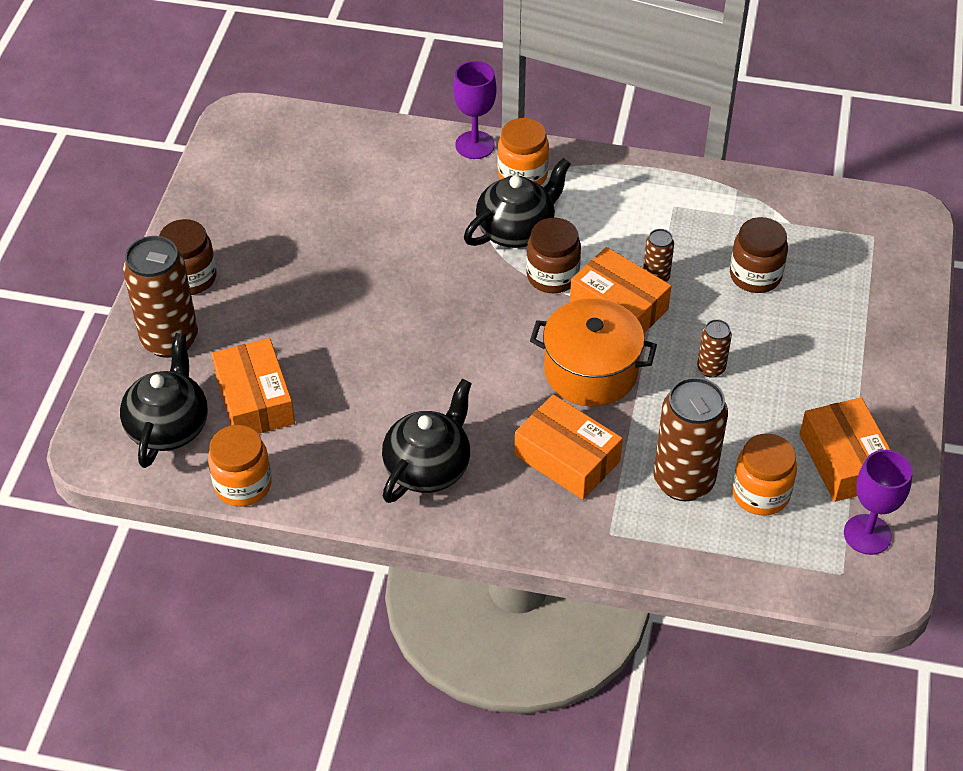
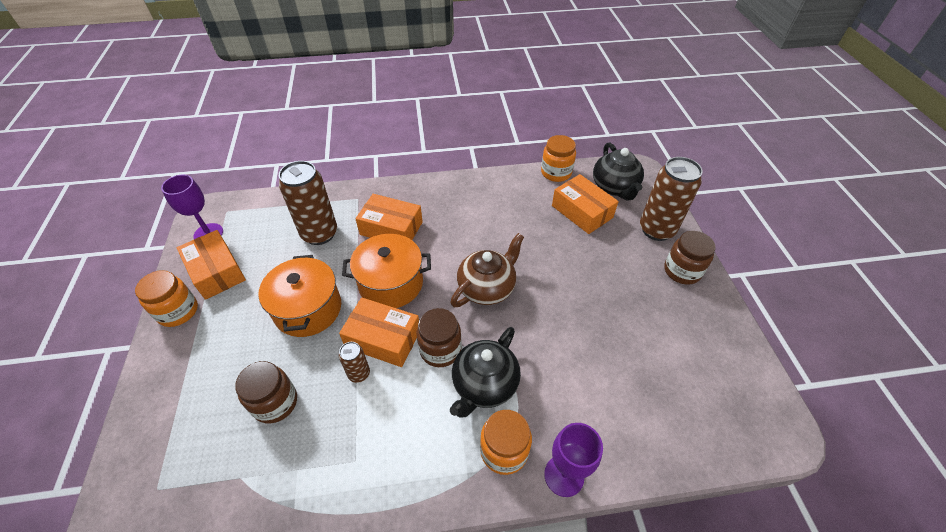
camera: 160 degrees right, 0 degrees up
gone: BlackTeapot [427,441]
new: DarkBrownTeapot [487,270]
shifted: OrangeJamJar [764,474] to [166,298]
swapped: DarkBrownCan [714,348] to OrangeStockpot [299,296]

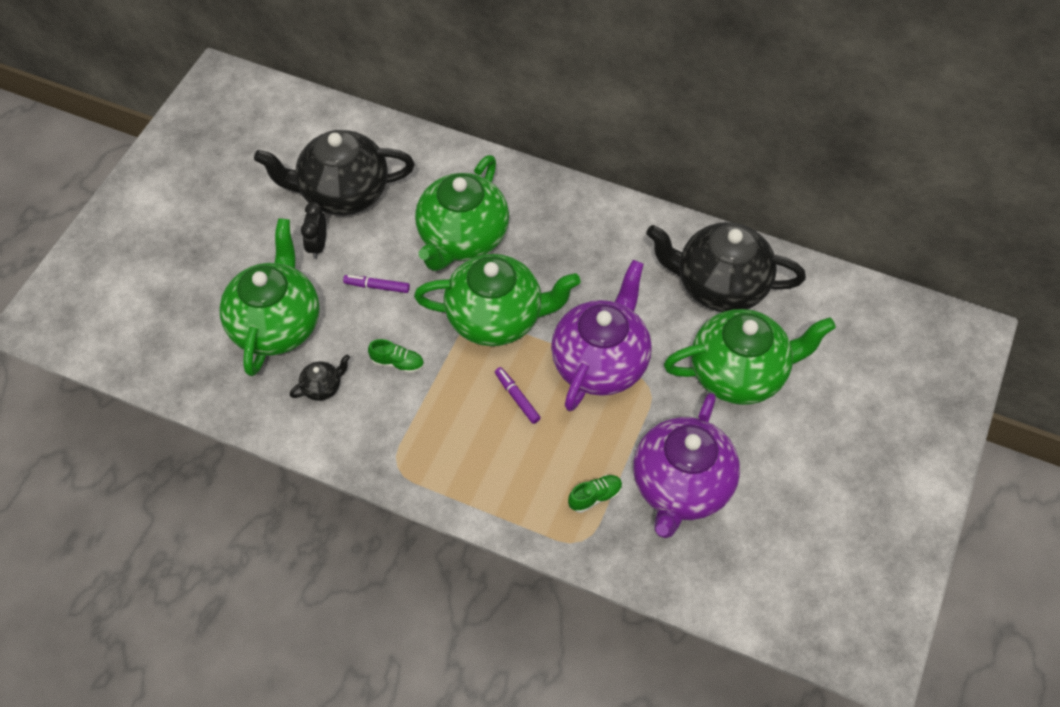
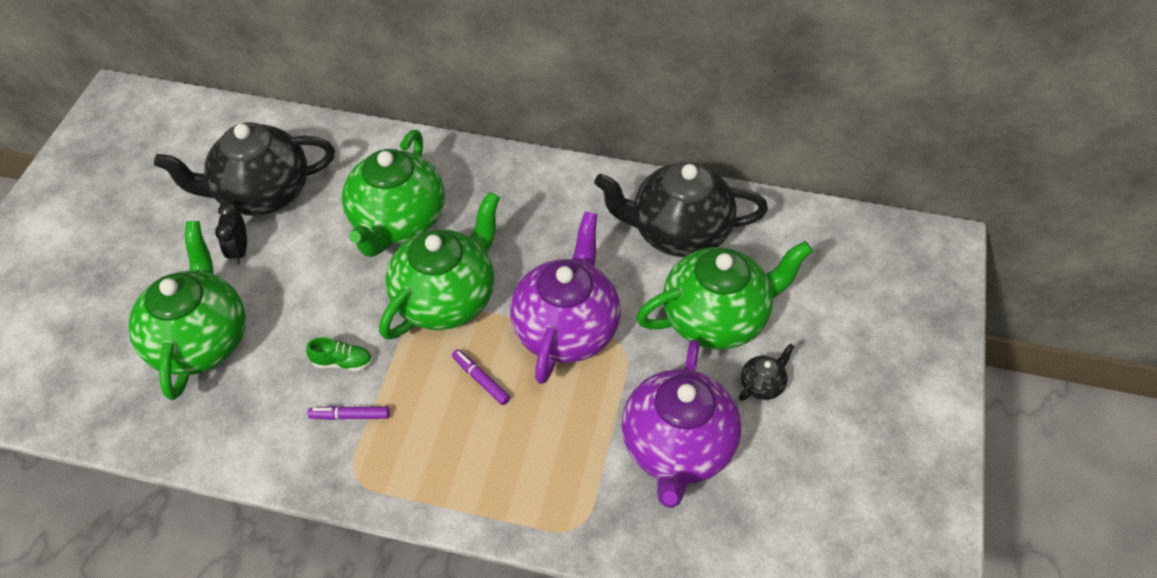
camera: 10 degrees left, 5 degrees down
gone: GreenLaceUpShoe [595,494]
shifted: PurpleMarker [376,284] to [348,413]; BlackTeapot [320,377] to [767,372]
rotated: GreenTeapot [497,300] = [439,266] 45 degrees counterclockwise

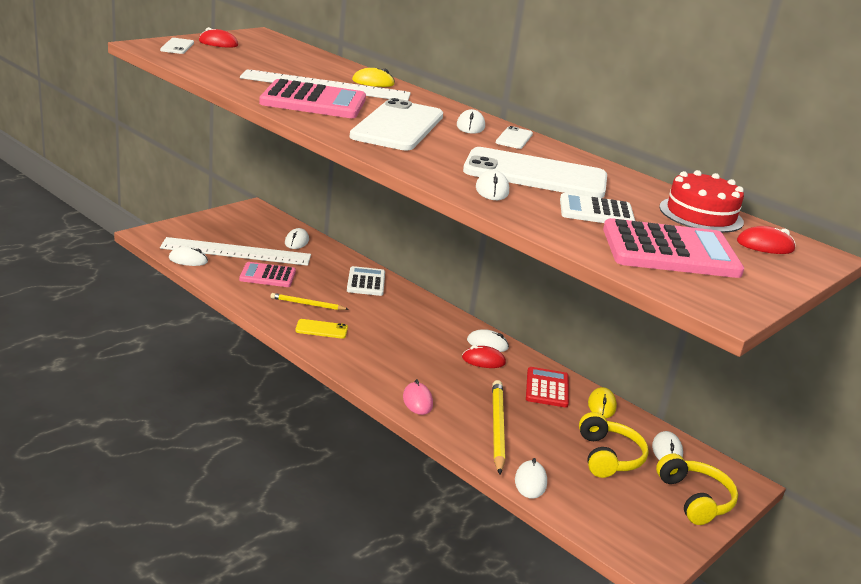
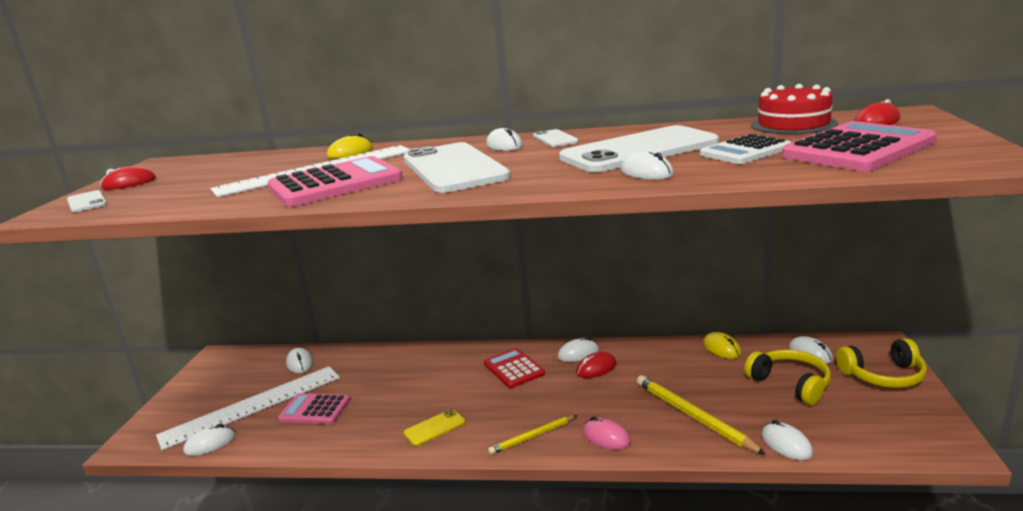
camera: 30 degrees left, 5 degrees down
gone: WhiteCalculator [366,281]
shifted: CrimsonCalculator [547,387] to [514,368]; GoldenLeadPencil [309,301] to [532,435]
rotated: RosePinkCalculator [267,274] = [314,408] 45 degrees clockwise; GoldenOverEarHeadphones [697,489] = [881,363] 135 degrees clockwise

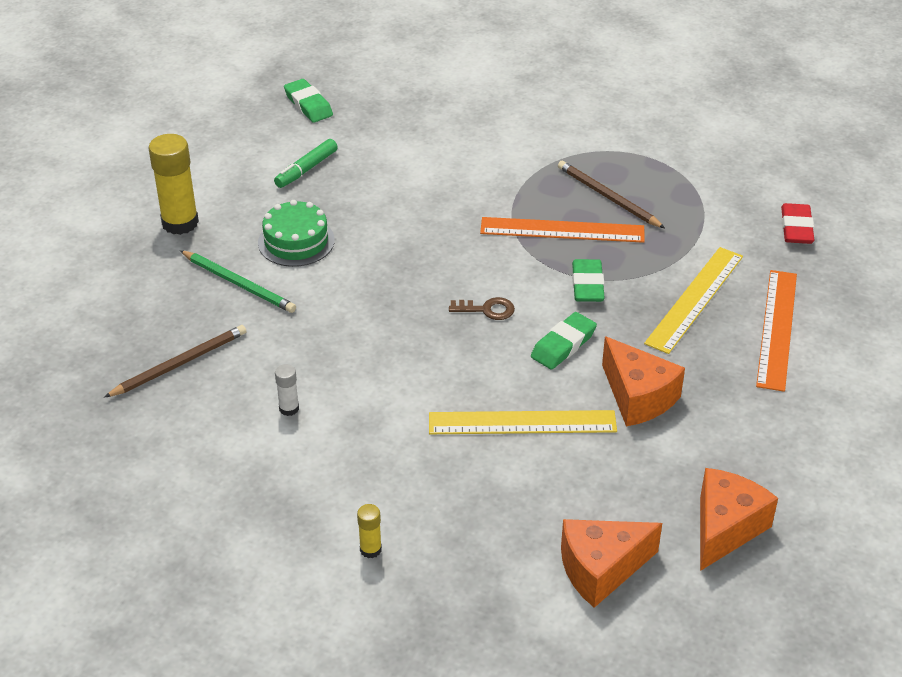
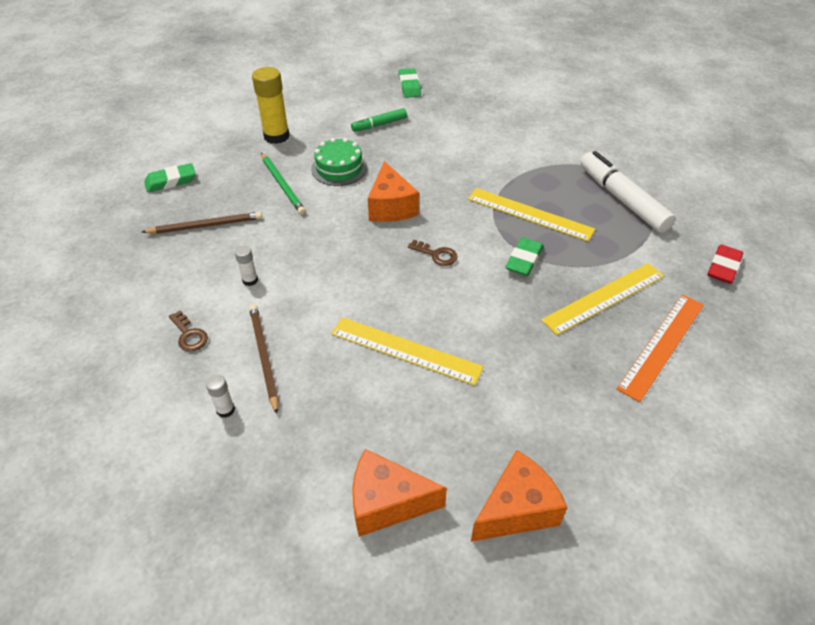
camera: 25 degrees right, 5 degrees up
new: DarkBrownDoorKey [188,331]; WhiteMarker [628,192]
shifted: GreenEraser [564,341] to [169,178]; DarkBrownLeadPencil [611,194] to [263,359]; OrangePieceOfCheese [643,381] to [393,191]
repainted: GoldenGlueStick [369,531] to WhiteGlueStick [220,396]; OrangeRuler [562,230] to GoldenRuler [531,214]

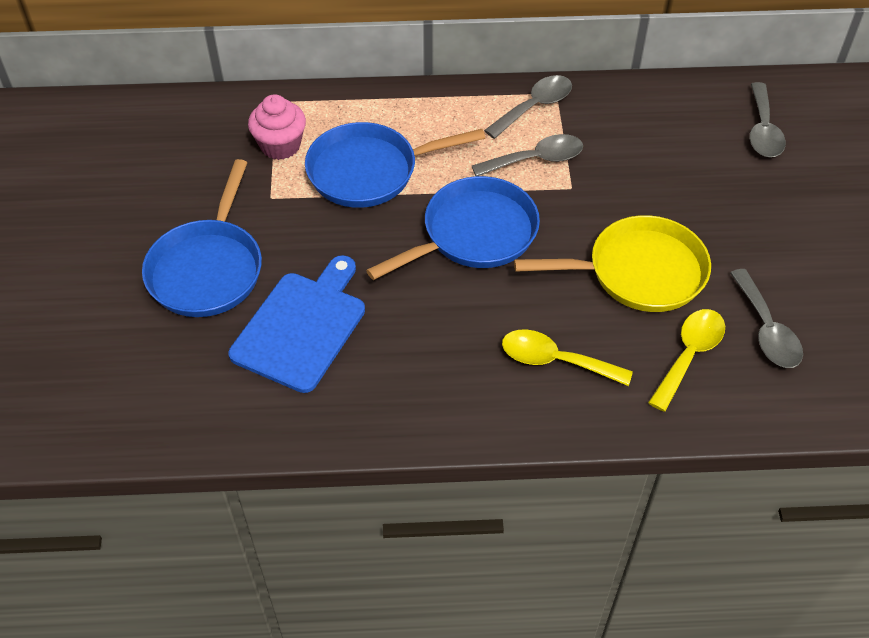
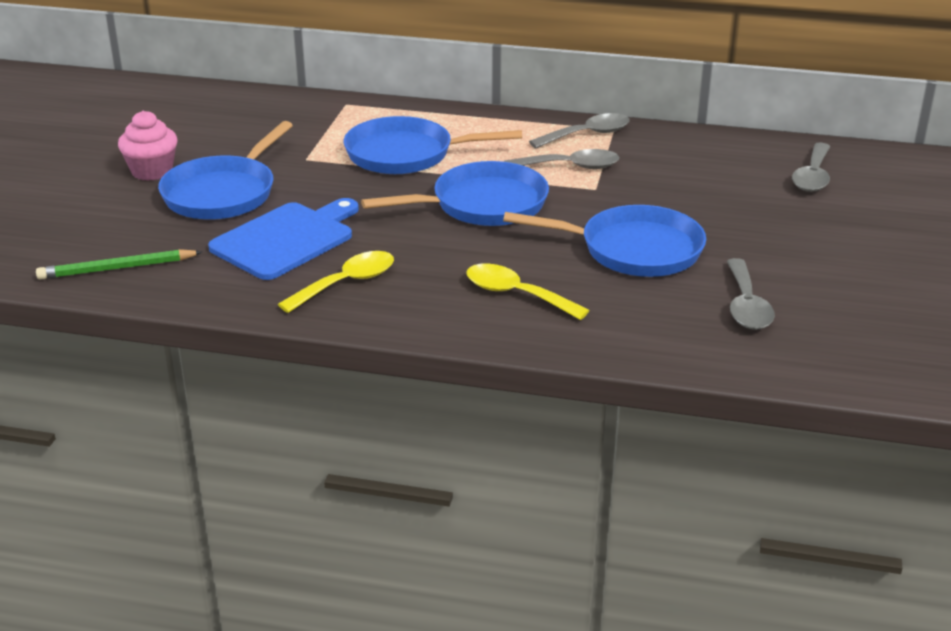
camera: 15 degrees right, 20 degrees down
new: GreenLeadPencil [119,264]
shifted: RosePinkMuffin [277,127] to [148,146]; GoldenTeaspoon [686,360] to [336,282]
repainted: GoldenSkillet [612,263] to BlueSkillet [604,241]

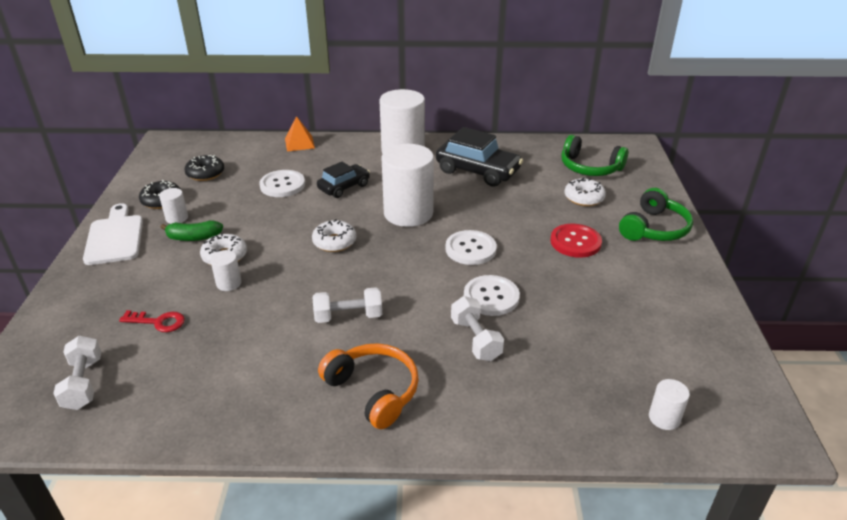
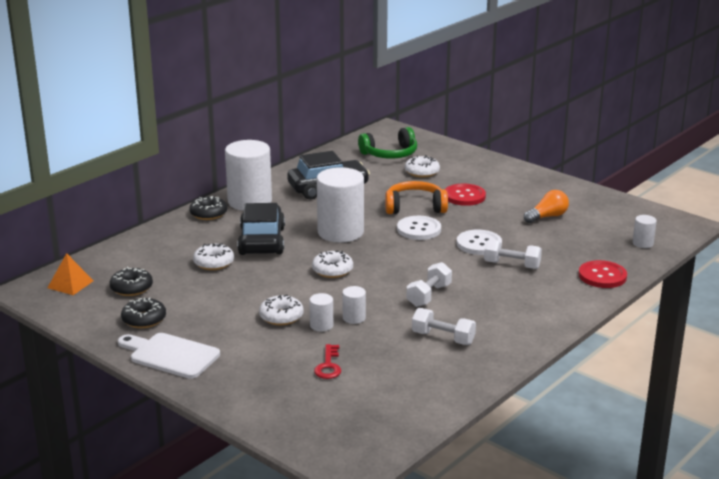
camera: 50 degrees left, 10 degrees down
gone: GreenBanana [191,230]; GreenOverEarHeadphones [656,214]
new: BlackDoughnut [208,208]; OrangeBulb [546,206]; CrimsonShirtButton [603,274]
shifted: OrangeSolidPyramid [300,134] to [70,274]; WhiteSolidCylinder [173,206] to [354,305]; OrangeOverEarHeadphones [368,386] to [416,197]; WhiteHandWeight [77,373] to [444,326]
swapped: WhiteShirtButton [282,183] to WhiteDoughnut [213,256]
rotated: CrimsonDoorKey [152,321] = [327,361] 135 degrees clockwise
scaled: BlackCar [343,180] = [261,229] x1.62

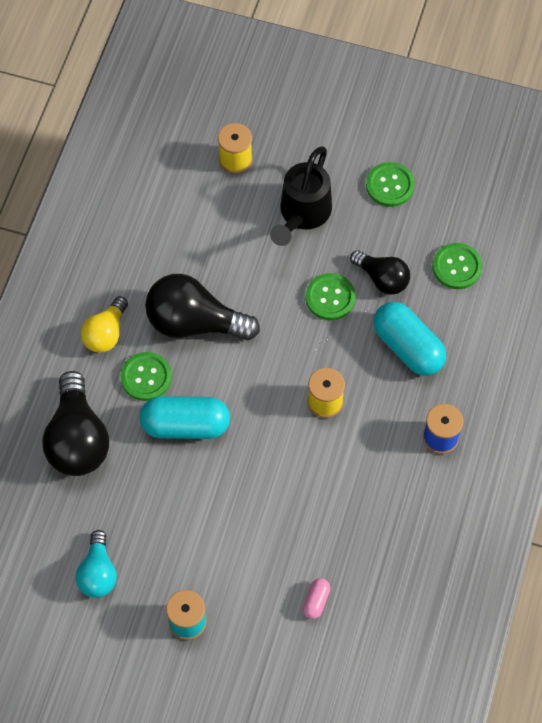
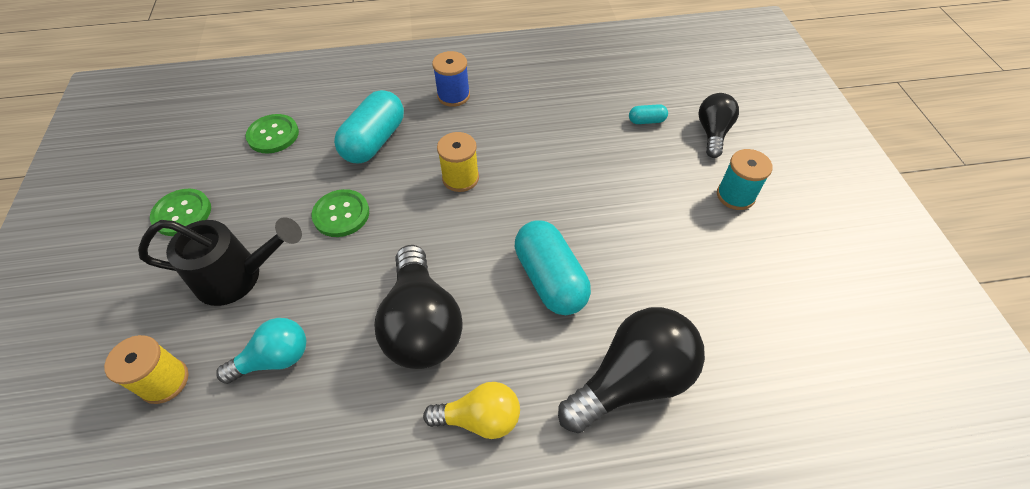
camera: 115 degrees left, 10 degrees down
gone: GreenShirtButton [146,376]
shifted: AquaBulb [96,564] to [261,351]; BlackBulb [380,272] to [718,125]
repainted: RosePinkPill [317,598] to AquaPill [648,114]

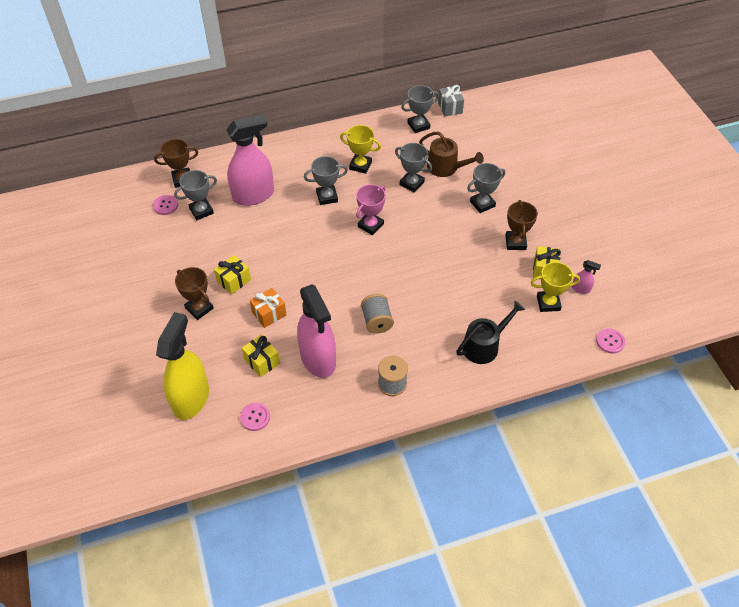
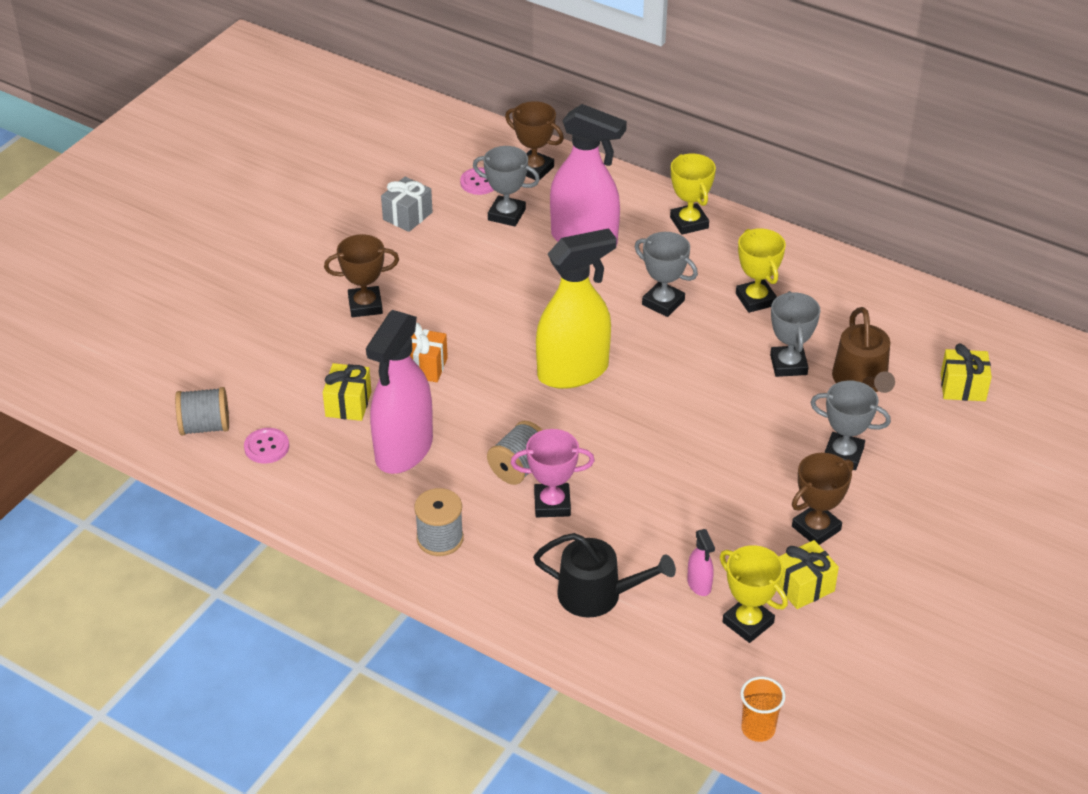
camera: 50 degrees right, 10 degrees down
gone: AshGreyTrophy [420,109]
new: AshGreyReelOfThread [202,411]; GoldenTrophy [693,194]
shifted: AshGreyPresent [451,101] to [407,204]; RosePinkTrophy [371,209] to [553,473]; GoldenSprayer [182,366] to [576,308]; RosePinkSprayer [586,277] to [701,562]; GoldenPresent [232,274] to [966,372]
swapped: RosePinkShirtButton [610,341] to OrangeTumbler [763,709]
rotated: DarkBrownTrophy [194,293] = [361,275] 75 degrees clockwise

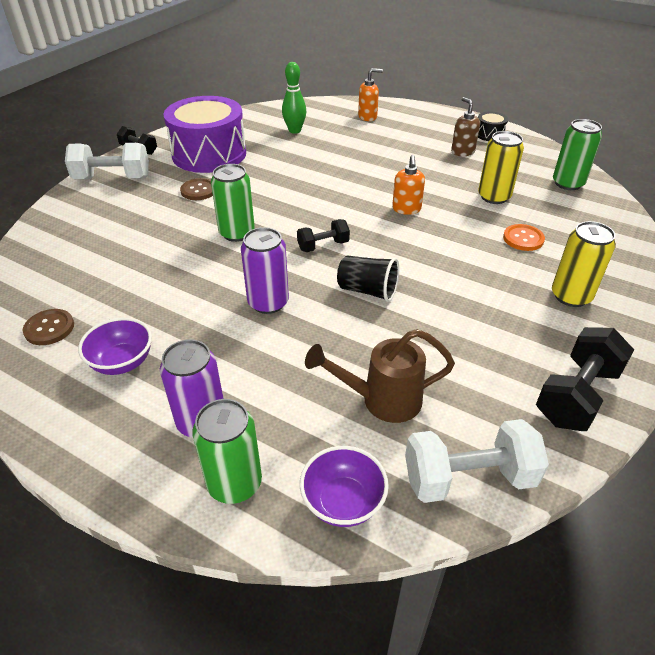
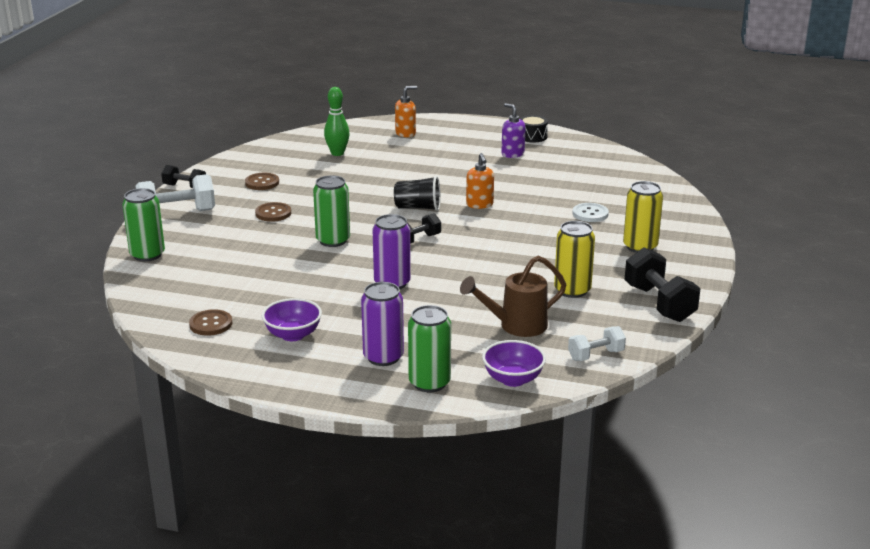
camera: 15 degrees left, 15 degrees down
shifted: GreenCan [577,154] to [143,225]; BlackTumbler [368,279] to [417,193]; GoldenCan [501,167] to [574,259]
swapped: PurpleSnareDrum [204,134] to DarkBrownShirtButton [262,181]
repainted: DarkBrownSoapPump [465,126] to PurpleSoapPump [513,130]; OrangeShirtButton [524,237] to WhiteShirtButton [591,212]
rotated: BlackHandWeight [585,379] = [662,284] 45 degrees counterclockwise
scaled: WhiteHandWeight [477,461] = [597,343] x0.58

